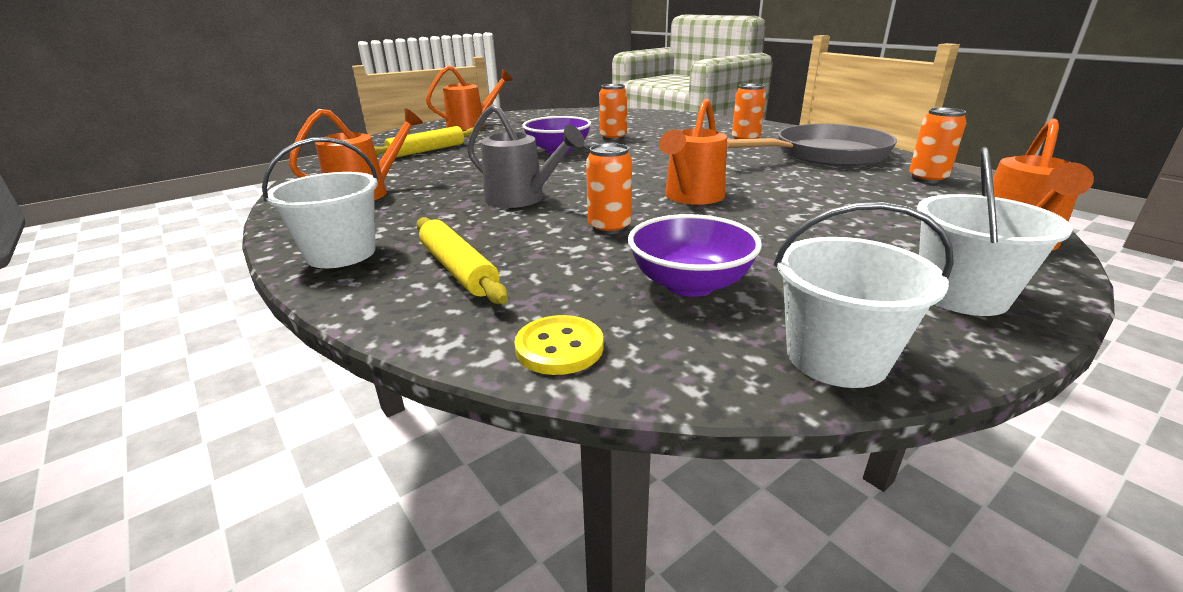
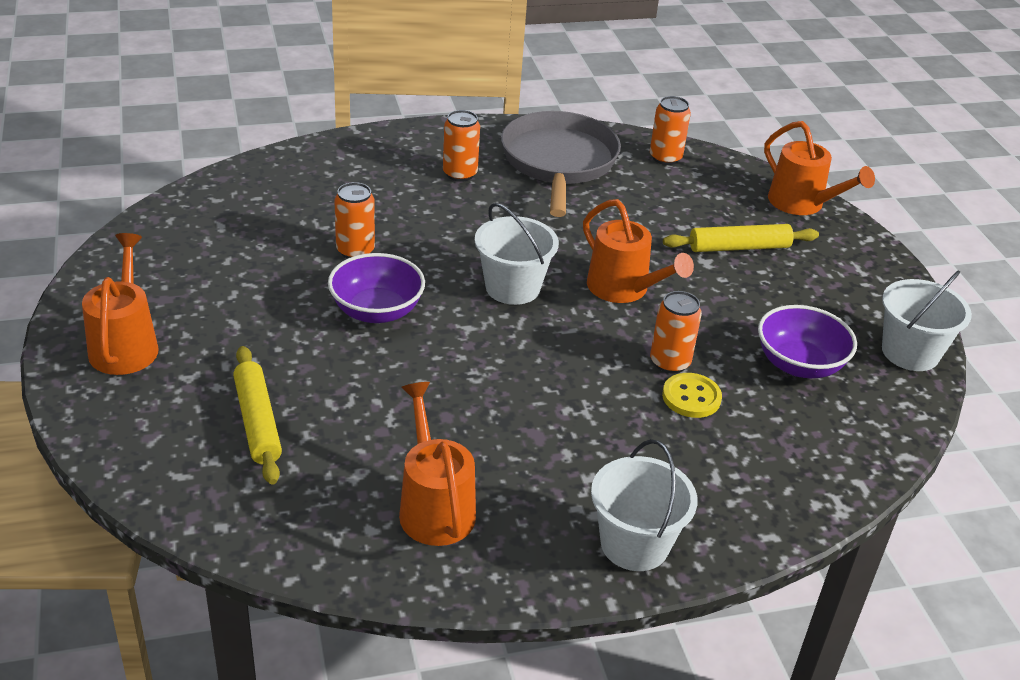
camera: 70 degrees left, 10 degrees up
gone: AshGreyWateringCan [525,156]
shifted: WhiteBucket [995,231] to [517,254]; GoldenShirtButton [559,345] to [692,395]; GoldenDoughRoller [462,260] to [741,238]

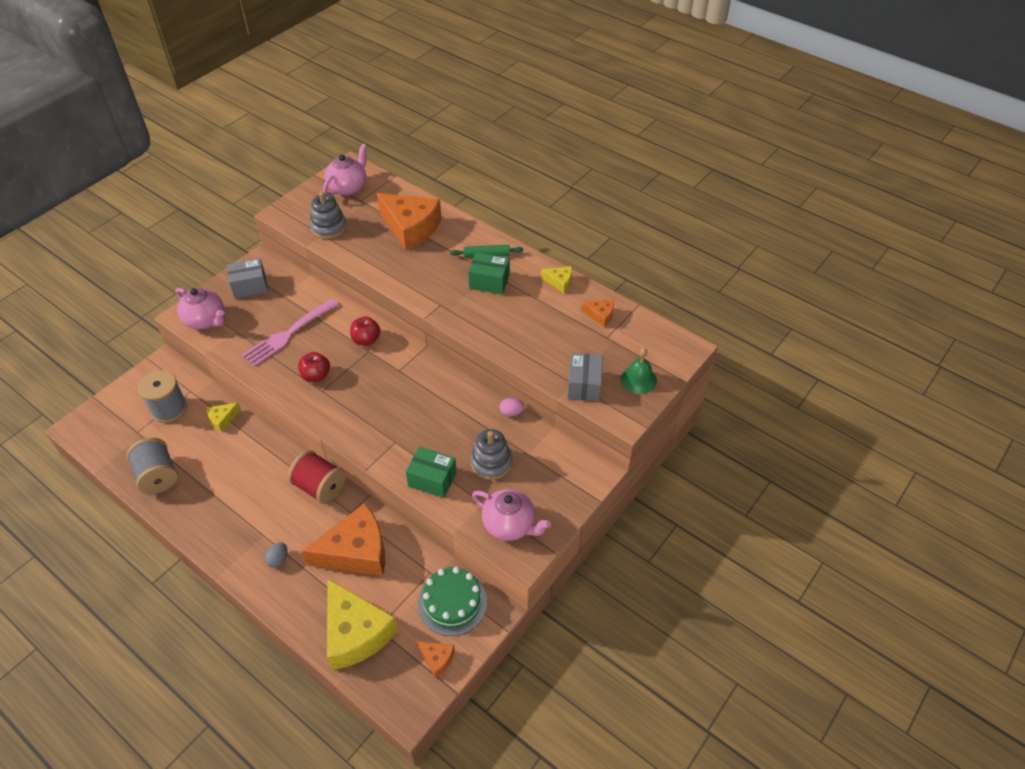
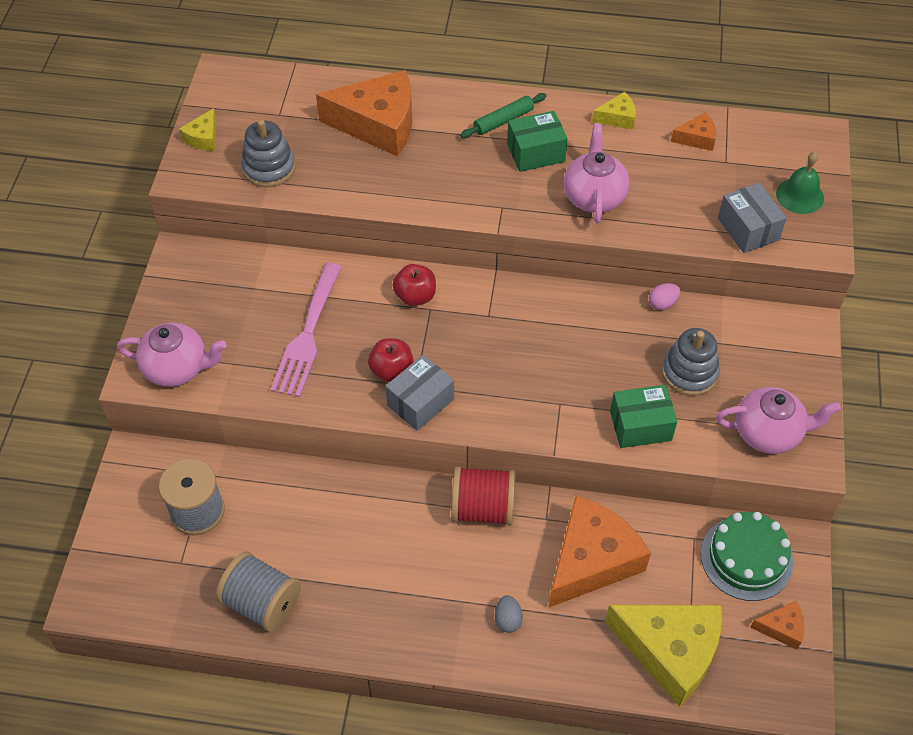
camera: 30 degrees left, 5 degrees up
shifted: GoldenPieceOfCheese [223,417] to [198,129]; AshGreyBox [247,278] to [419,393]; RosePinkTeapot [345,170] to [597,173]

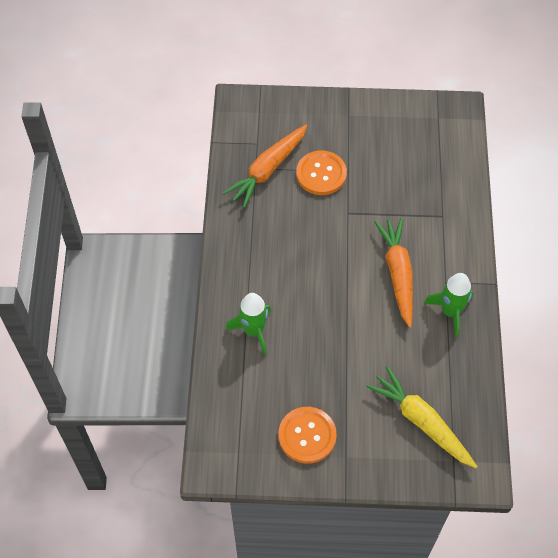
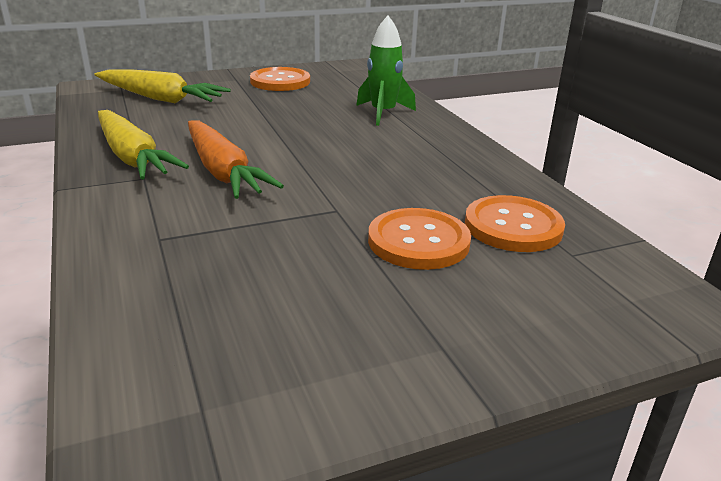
camera: 155 degrees right, 30 degrees down
swapped: GreenToyRocket [448,305] to GoldenCarrot [143,145]; OrangeCarrot [265,166] to OrangeShirtButton [515,223]

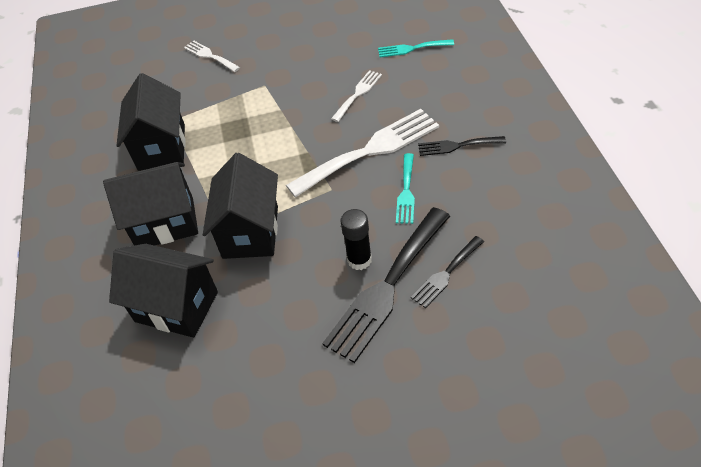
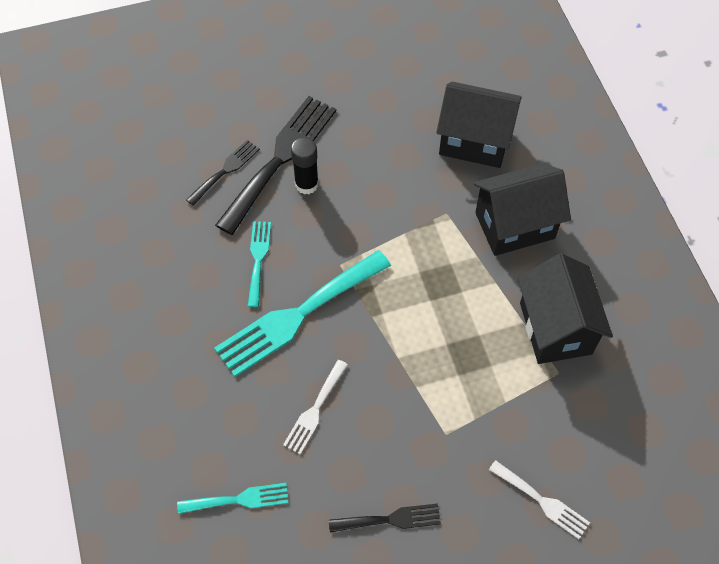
camera: 170 degrees right, 10 degrees up
gone: BlackHouse [240,206]
shifted: BlackTableFork [462,146] to [385,517]
repainted: WhiteTableFork [362,153] to AquaTableFork [302,313]

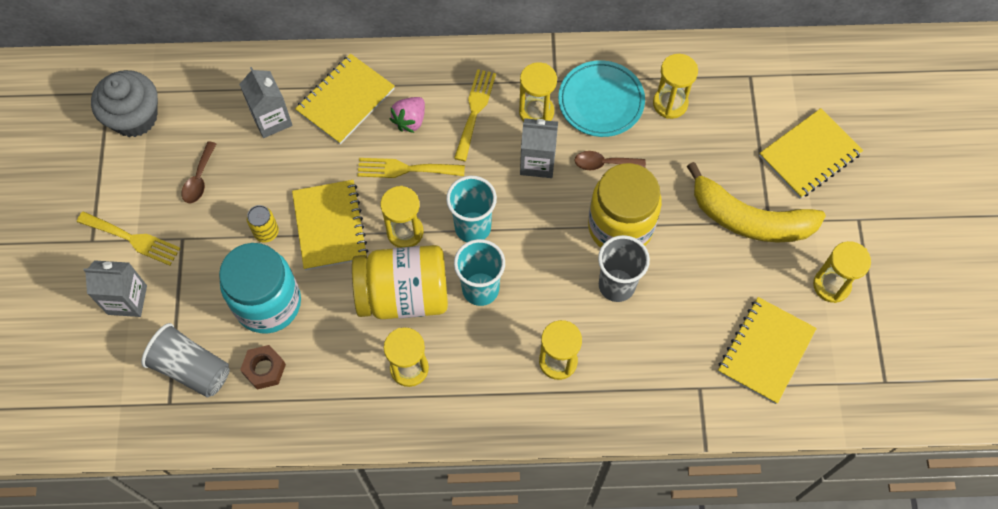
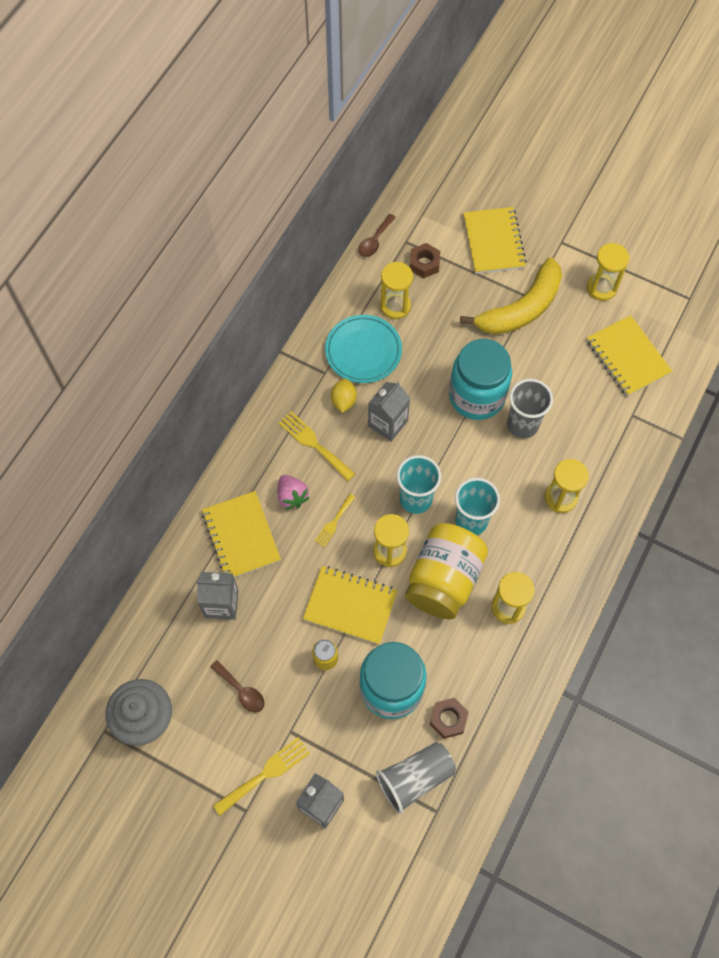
camera: 60 degrees left, 0 degrees up
new: DarkBrownHexNut [425,260]
shifted: DarkBrownTeaspoon [610,160] to [377,235]
swapped: GoldenHourglass [538,92] to GoldenCitrusFruit [344,396]
repainted: GoldenJamJar [625,205] to AquaJamJar [480,379]
scaled: GoldenTableFork [411,168] = [335,520] x0.63

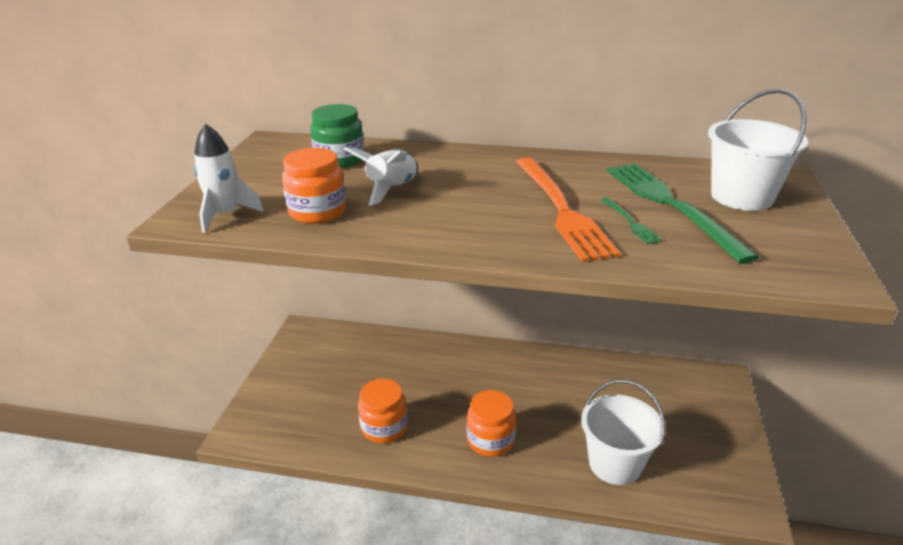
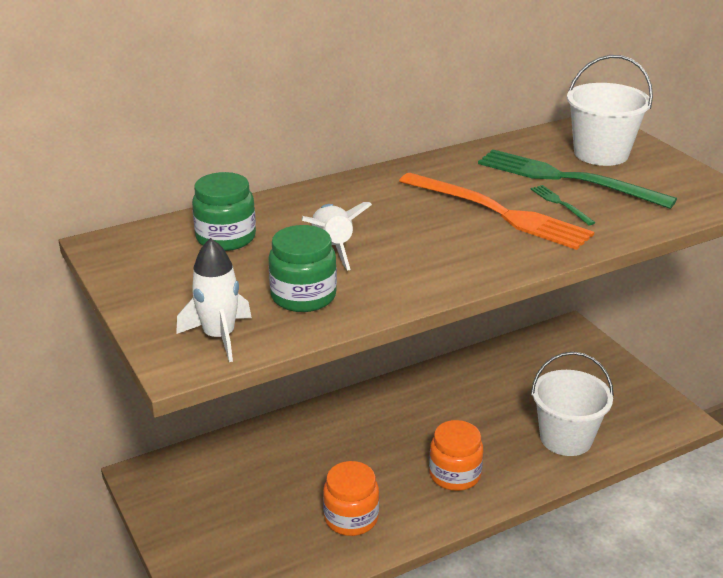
camera: 40 degrees left, 0 degrees up
repainted: OrangeJamJar [314,186] to GreenJamJar [303,268]
rotated: GreenTableFork [631,220] = [563,205] 150 degrees counterclockwise

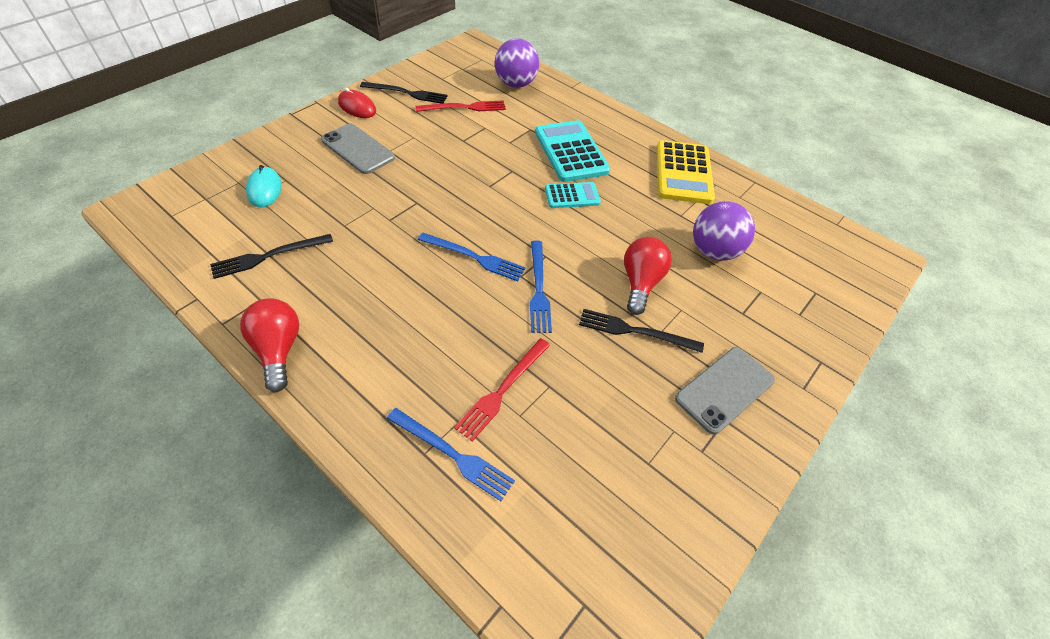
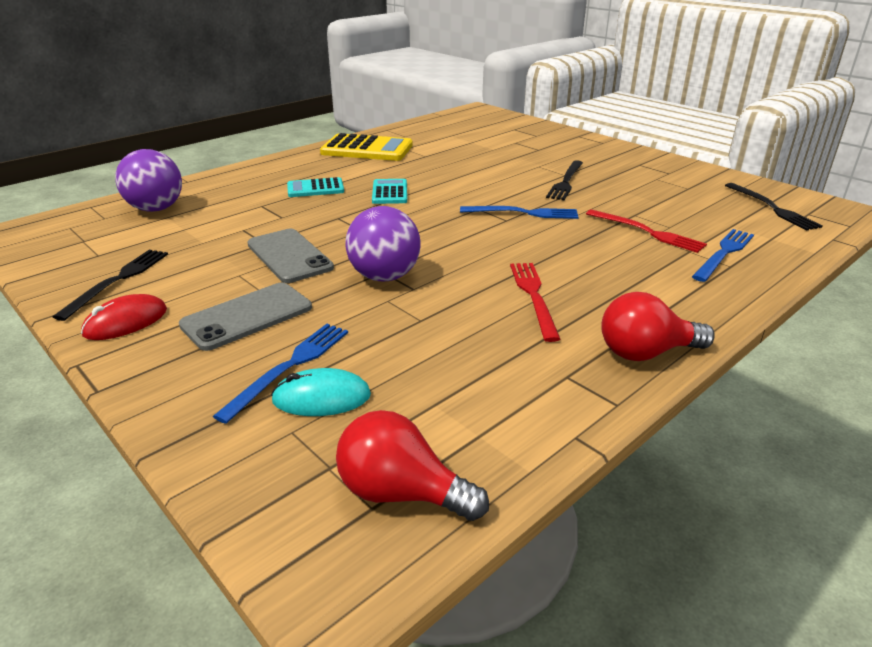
camera: 80 degrees left, 20 degrees down
shifted: BlueTableFork [472,257] to [280,374]; AshGreyPhone [725,391] to [290,256]; CrimsonBulb [648,276] to [412,465]; PurpleBall [724,231] to [383,243]; CrimsonTableFork [461,106] to [535,302]; BlackTableFork [271,256] to [773,206]
scaled: AquaCalculator [573,151] = [315,187] x0.57

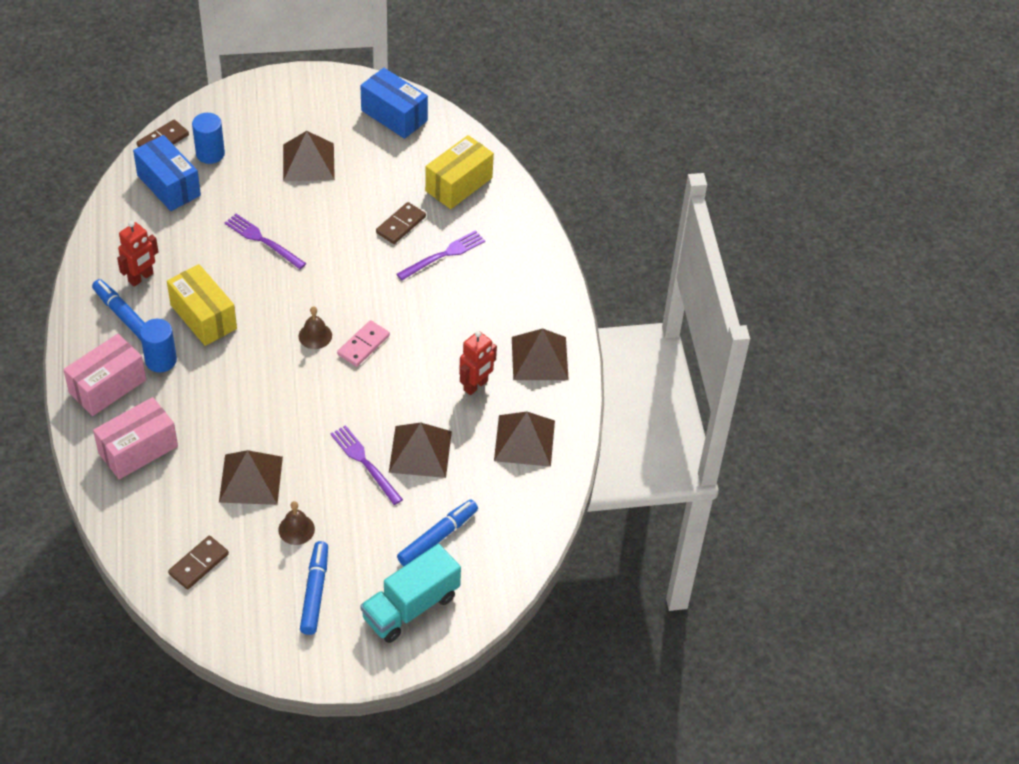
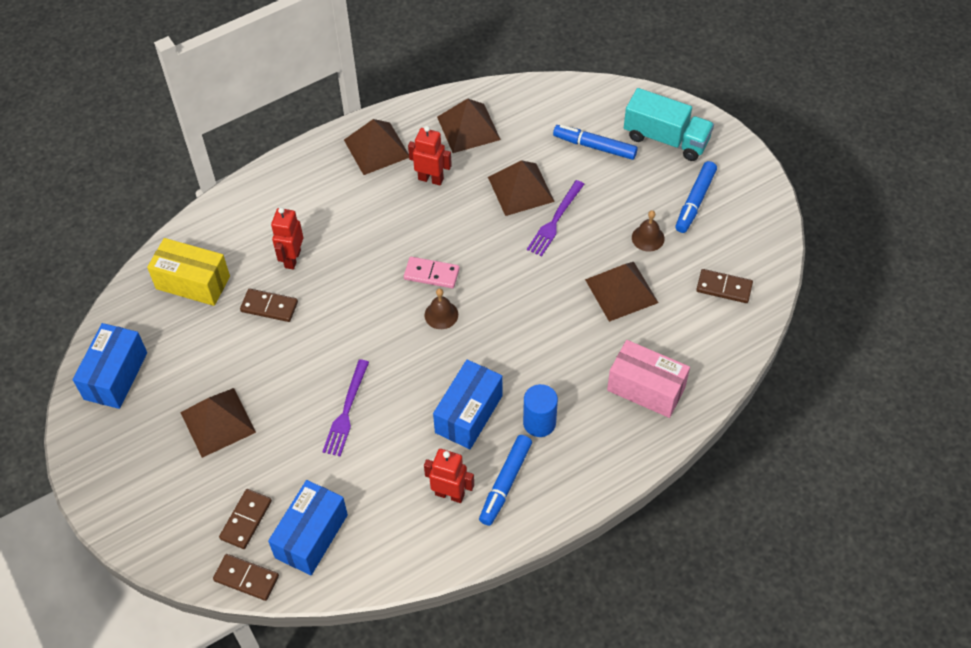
camera: 110 degrees left, 5 degrees up
gone: RosePinkBox [104,375]
swapped: BlueSolidCylinder [208,138] to DarkBrownDominoPiece [245,519]; PurpleTableFork [440,255] to CrimsonRobotFigure [287,238]
repainted: GoldenBox [202,305] to BlueBox [468,404]
rotated: BlueMarker [314,588] = [696,197] 45 degrees counterclockwise

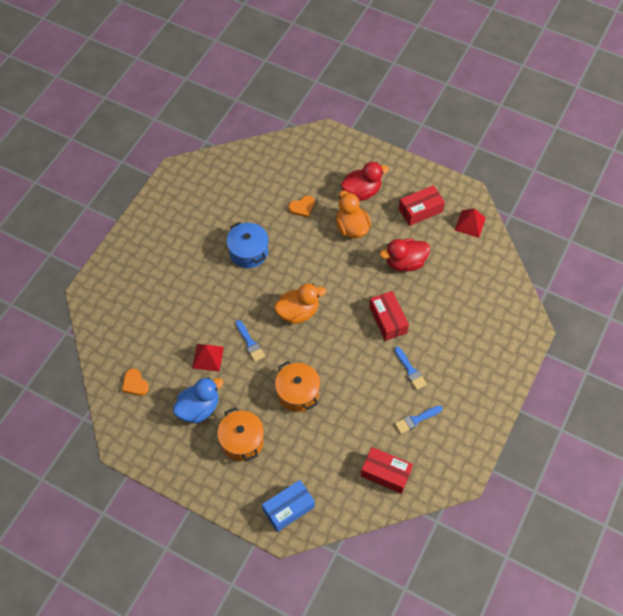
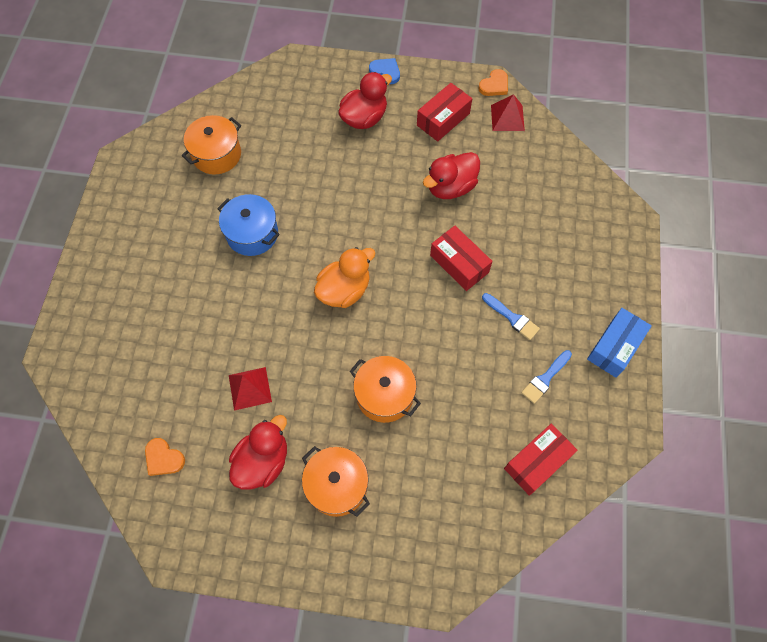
camera: 20 degrees left, 5 degrees up
gone: BluePaintBrush [250,341]; OrangeToyDuck [353,214]
new: OrangeStockpot [211,145]; BlueHeartShape [384,71]
shifted: OrangeHeartShape [301,207] to [493,82]; BlueBox [288,506] to [619,343]
repainted: BlueToyDuck [198,400] to CrimsonToyDuck [258,452]
rotated: CrimsonBox [387,470] = [541,460] 45 degrees counterclockwise

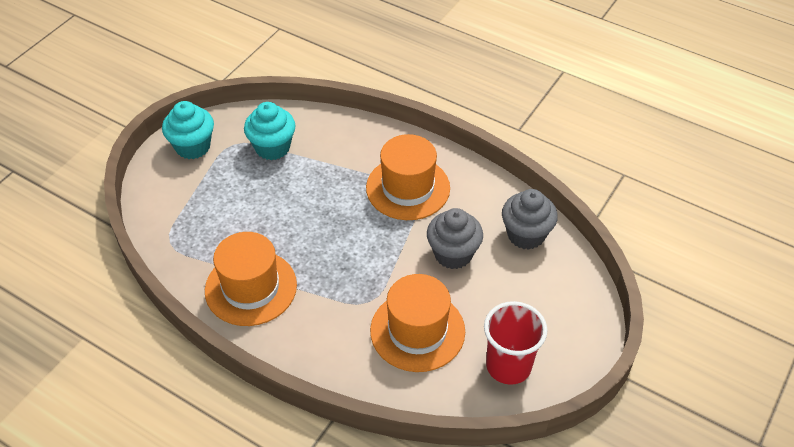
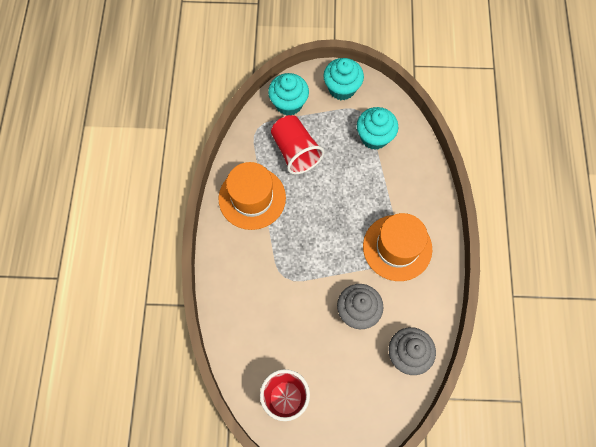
camera: 60 degrees right, 20 degrees up
gone: OrangeTallHat [417,323]
new: AquaMuffin [288,94]; CrimsonTumbler [297,144]

